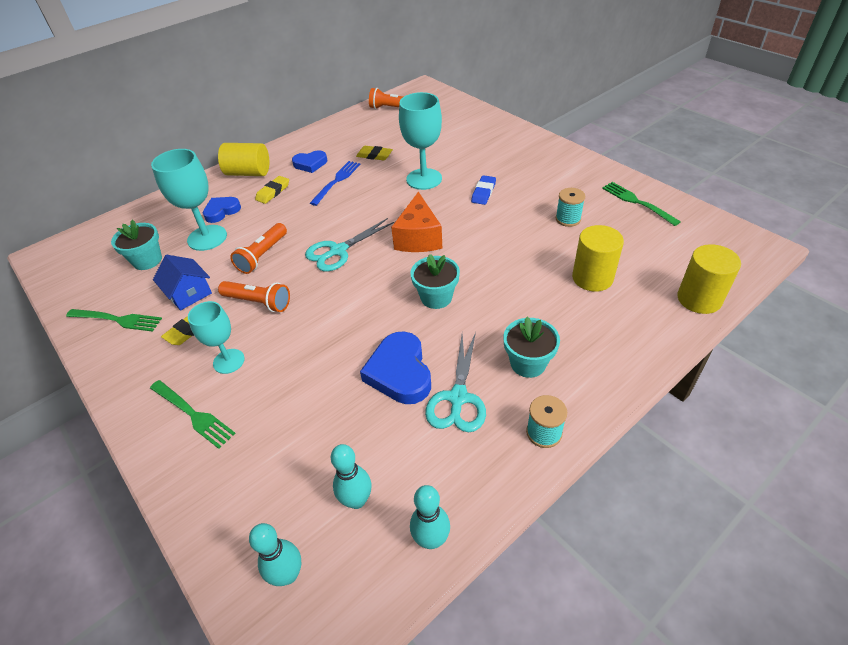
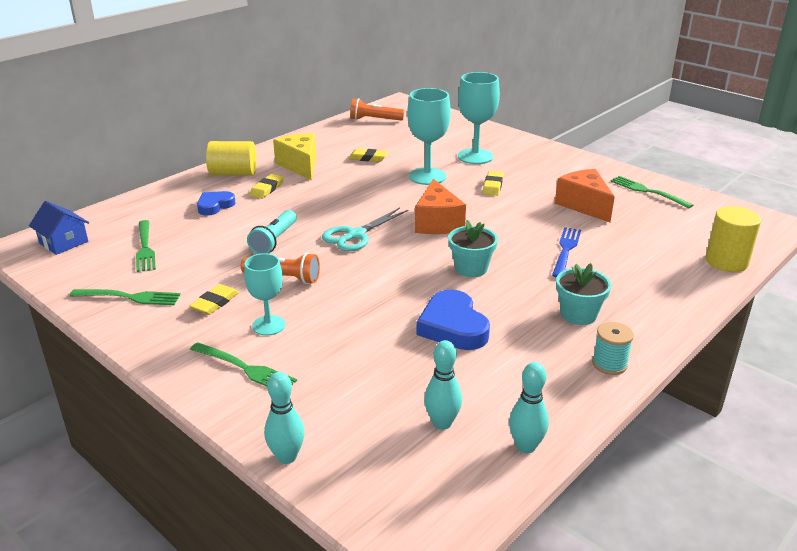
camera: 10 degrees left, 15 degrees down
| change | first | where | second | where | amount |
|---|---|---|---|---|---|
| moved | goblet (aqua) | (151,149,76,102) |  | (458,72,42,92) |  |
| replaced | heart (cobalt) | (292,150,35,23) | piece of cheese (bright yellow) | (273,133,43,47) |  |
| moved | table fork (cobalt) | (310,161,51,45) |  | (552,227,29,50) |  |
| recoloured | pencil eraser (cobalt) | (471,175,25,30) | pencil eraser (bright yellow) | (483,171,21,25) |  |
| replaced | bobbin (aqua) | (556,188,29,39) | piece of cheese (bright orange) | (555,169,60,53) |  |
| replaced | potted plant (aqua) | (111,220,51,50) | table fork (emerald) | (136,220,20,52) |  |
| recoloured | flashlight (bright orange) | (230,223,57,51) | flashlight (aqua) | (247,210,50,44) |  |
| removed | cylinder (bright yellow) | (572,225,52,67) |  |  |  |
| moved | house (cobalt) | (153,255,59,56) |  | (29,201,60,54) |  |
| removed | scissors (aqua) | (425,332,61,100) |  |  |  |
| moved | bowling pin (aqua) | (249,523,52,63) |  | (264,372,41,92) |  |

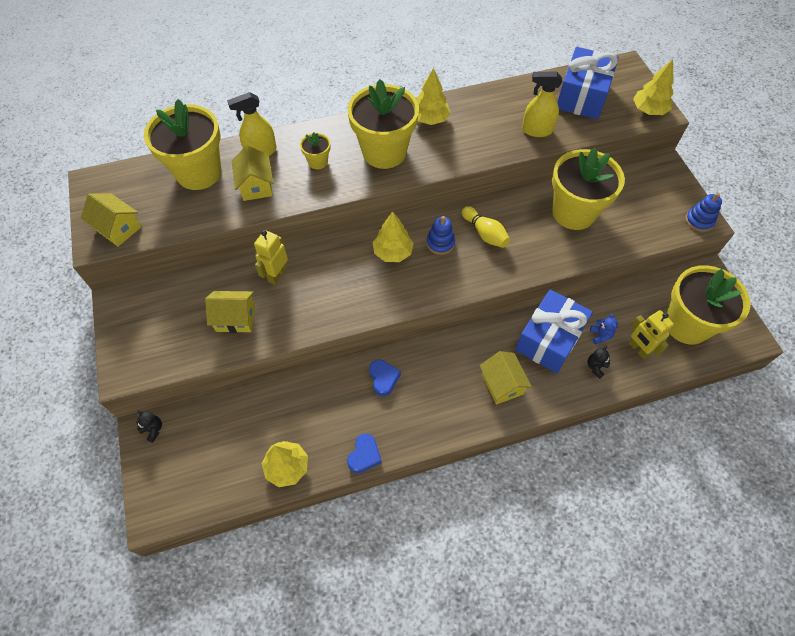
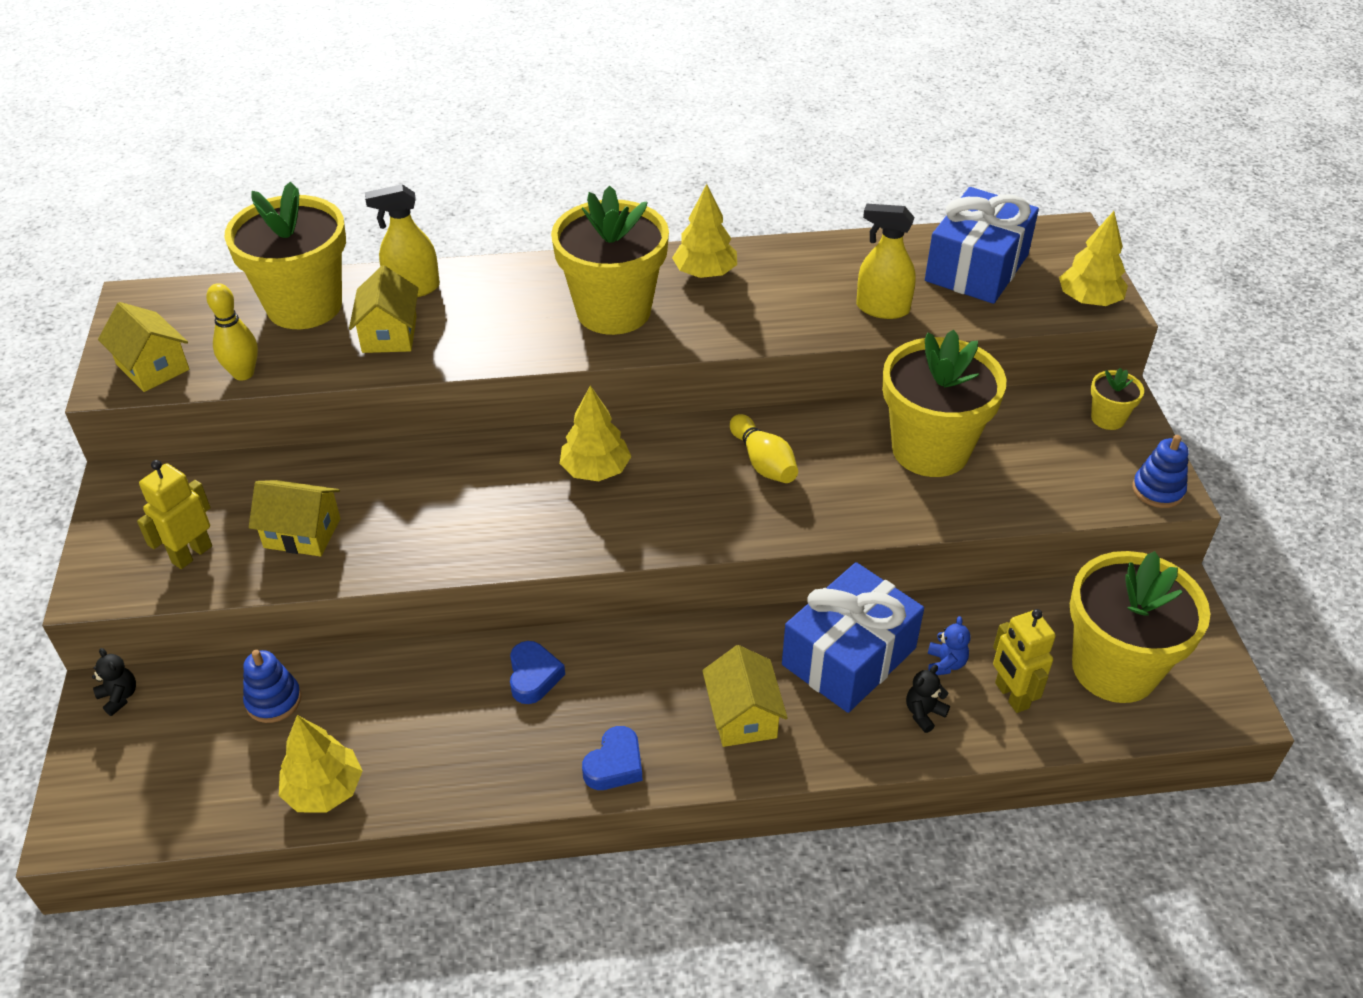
camera: 10 degrees right, 15 degrees down
| change | first | where | second | where | amount |
|---|---|---|---|---|---|
| moved | potted plant (bright yellow) | (300,132,31,37) |  | (1091,368,53,62) |  |
| moved | stacking toy (cobalt) | (426,216,29,39) |  | (243,650,58,73) |  |
| moved | robot figure (bright yellow) | (254,230,34,55) |  | (137,460,75,109) |  |
| moved | heart (cobalt) | (347,433,35,40) |  | (582,726,60,64) |  |
| added |  |  | bowling pin (bright yellow) | (206,283,52,97) |  |

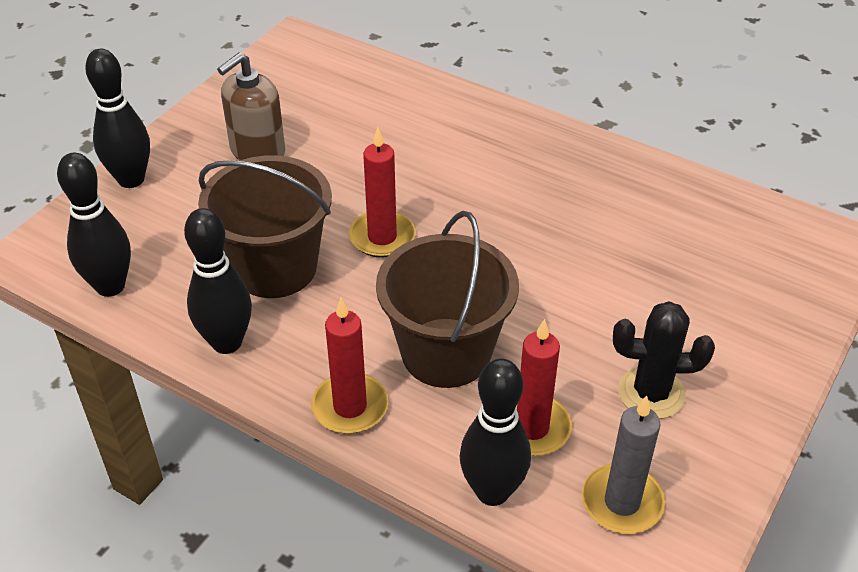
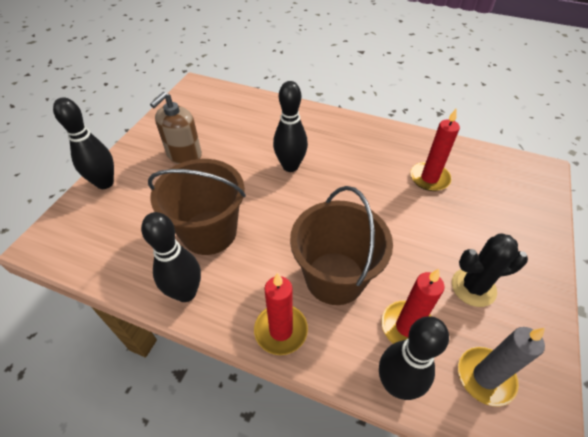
camera: 10 degrees left, 5 degrees up
| change | first | where | second | where | amount |
|---|---|---|---|---|---|
| moved | candle (scarlet) | (349,127,66,131) |  | (410,108,50,83) |  |
| moved | bowling pin (ebony) | (57,153,74,144) |  | (273,81,35,91) |  |

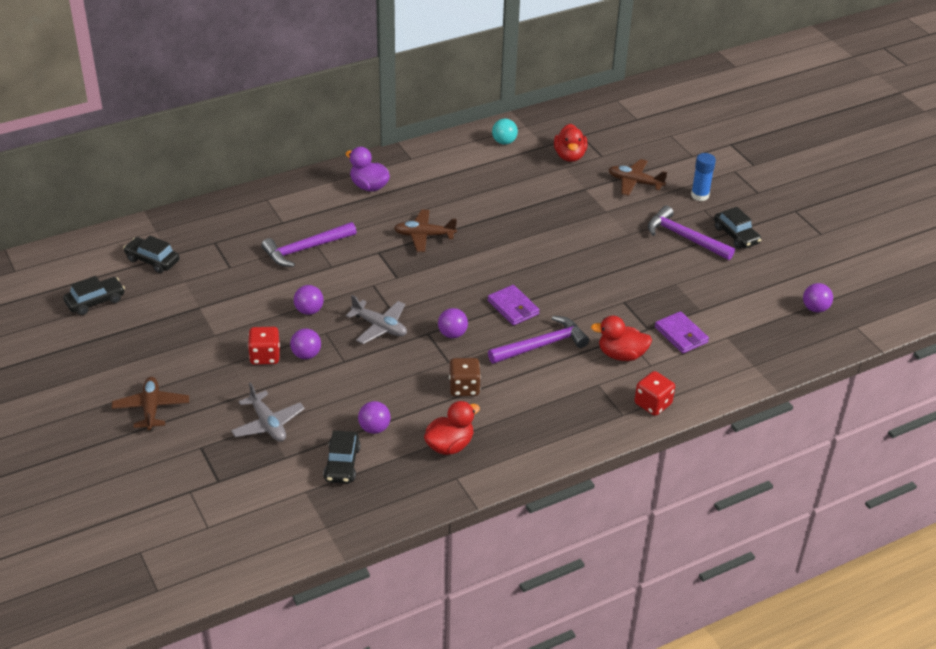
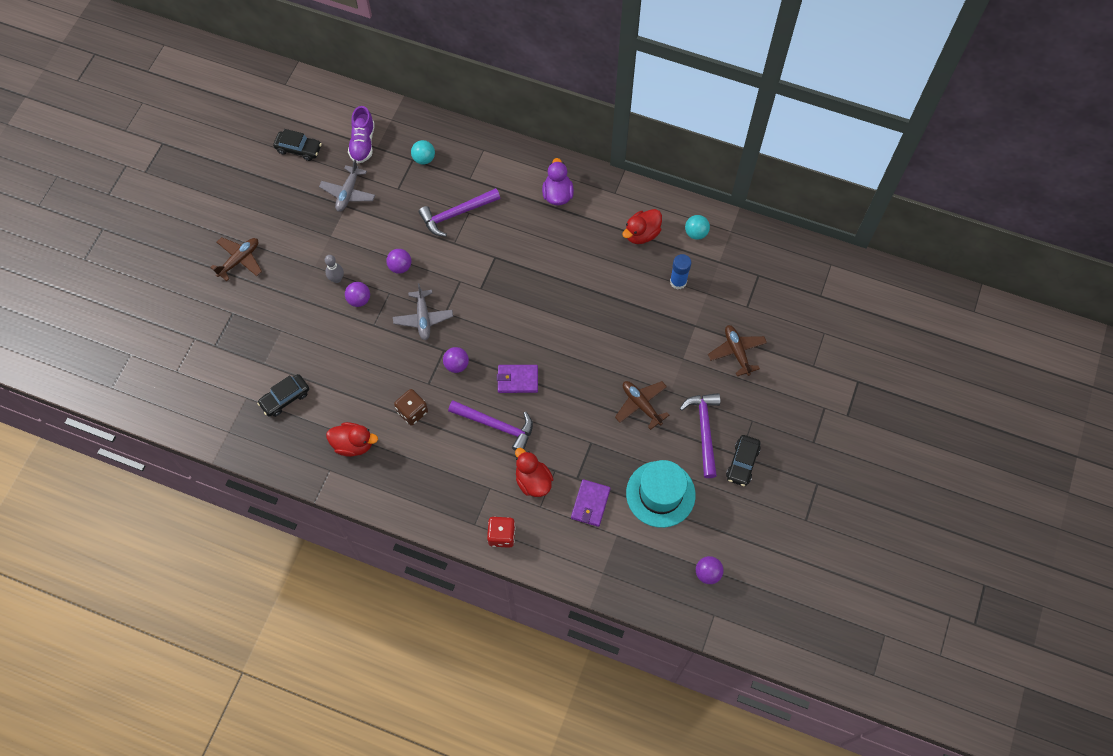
camera: 50 degrees right, 25 degrees up
| change | first | where | second | where | amount |
|---|---|---|---|---|---|
| moved | duck (scarlet) | (554,124,33,38) |  | (622,209,40,35) |  |
| moved | stick of glue (cobalt) | (691,153,25,48) |  | (670,254,21,36) |  |
| moved | toy plane (dark brown) | (394,210,63,42) |  | (615,381,54,49) |  |
| turned | hammer (purple) | (261,222,96,45) |  | (419,188,81,49) | 45 degrees counterclockwise |
| replaced | car (ebony) | (123,236,57,37) | lace-up shoe (purple) | (348,106,27,57) |  |
| turned | billfold (purple) | (488,285,52,41) |  | (497,365,41,28) | 75 degrees clockwise |
| replaced | die (scarlet) | (248,327,32,38) | bowling pin (grey) | (325,255,19,28) |  |
| moved | toy plane (grey) | (231,382,74,60) |  | (319,159,56,53) |  |
| removed | ball (purple) | (358,401,33,33) |  |  |  |
| added |  |  | ball (aqua) | (411,140,24,25) |  |
| added |  |  | hat (aqua) | (626,460,70,68) |  |

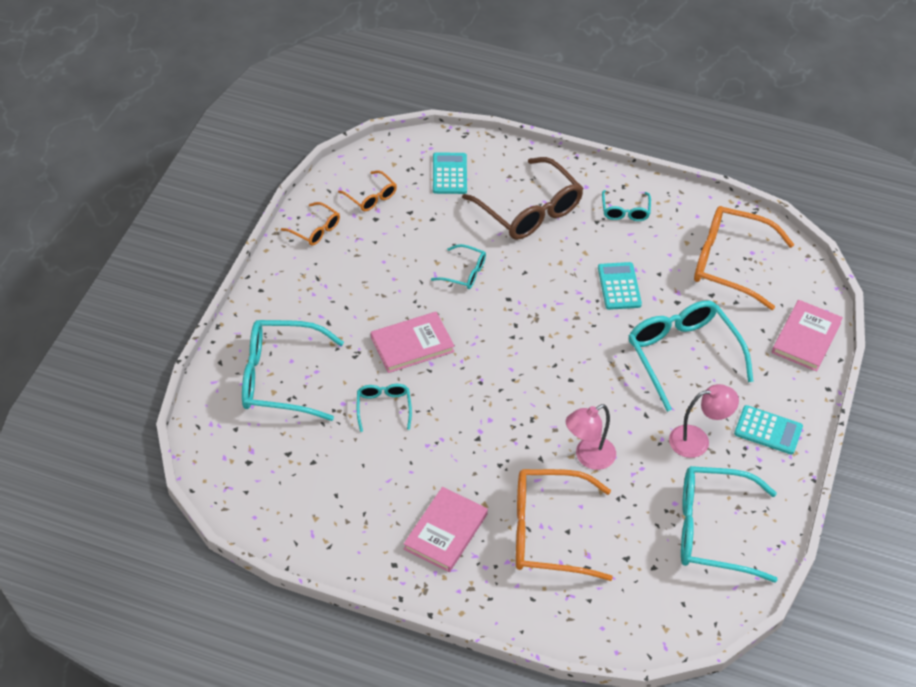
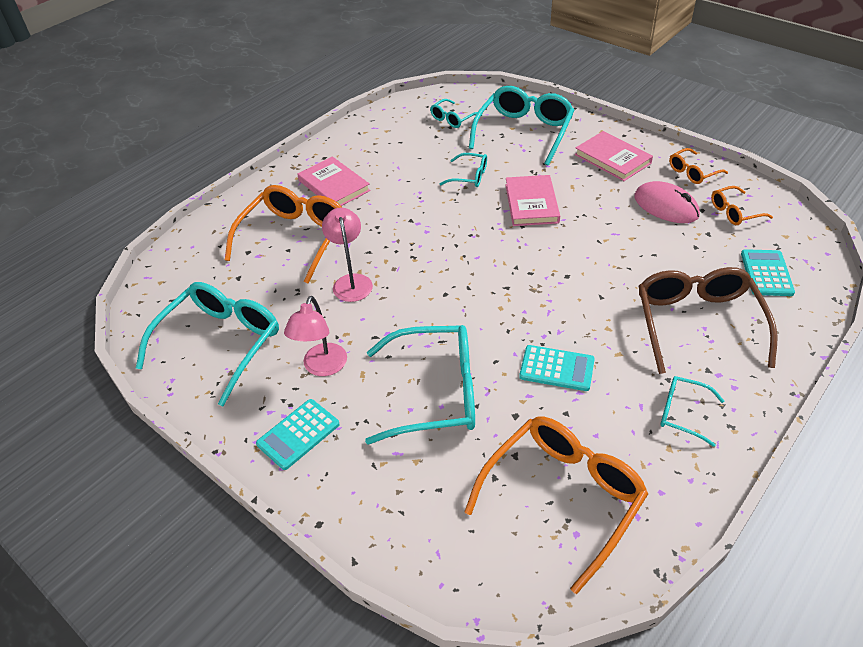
camera: 115 degrees right, 5 degrees down
| change | first | where | second | where | amount |
|---|---|---|---|---|---|
| turned | calculator (aqua) | (433,152,34,42) |  | (741,249,54,47) | 105 degrees counterclockwise |
| turned | eyeglasses (dark brown) | (462,157,121,83) |  | (639,267,139,107) | 105 degrees clockwise |
| moved | eyeglasses (aqua) | (431,244,55,45) |  | (430,99,52,29) |  |
| moved | book (rosy) | (772,300,71,72) |  | (575,131,78,50) |  |
| added |  |  | computer mouse (rosy) | (634,181,66,42) |  |

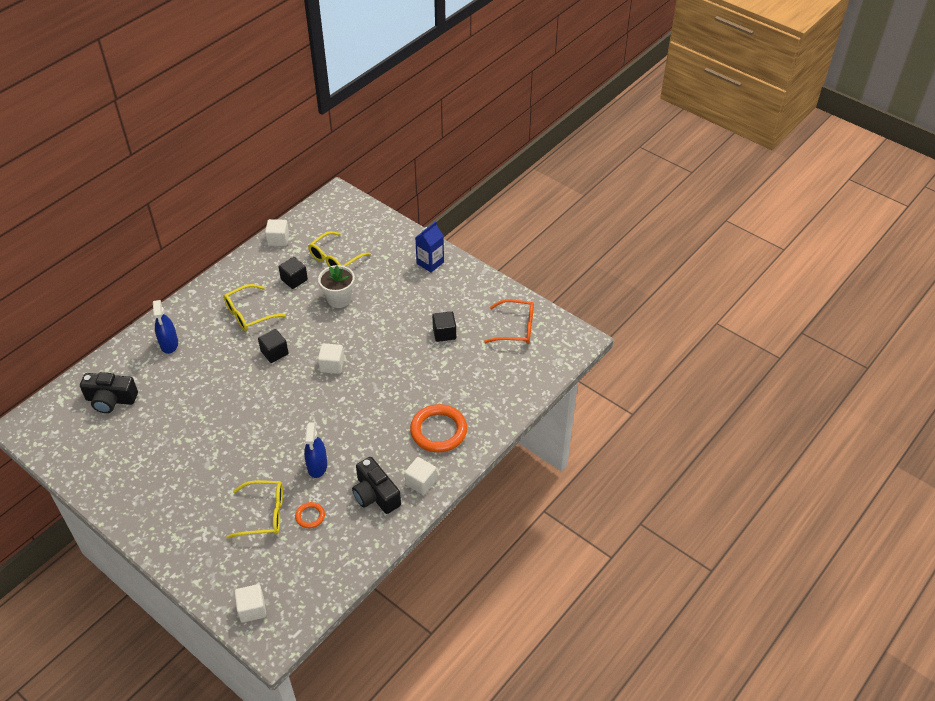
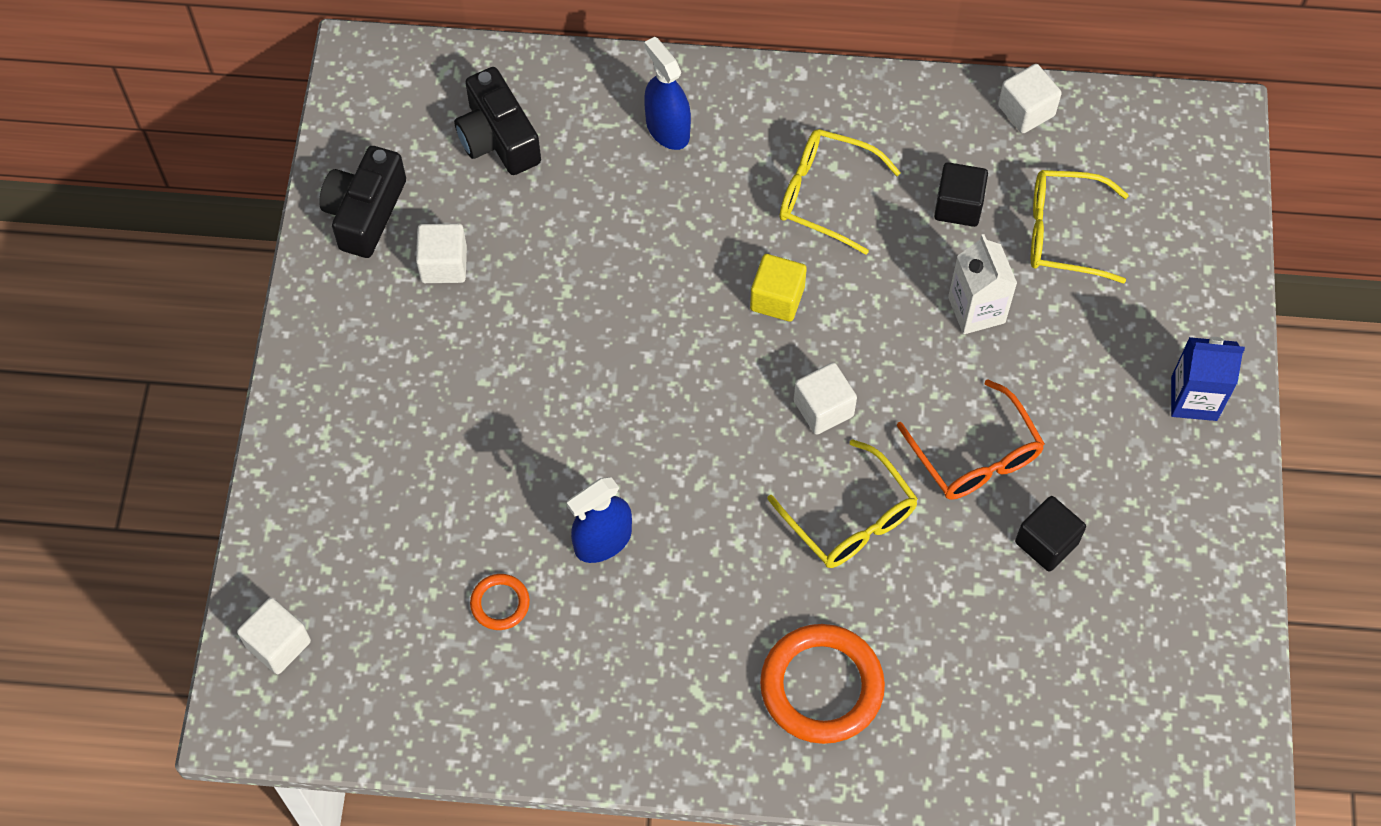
camera: 55 degrees right, 15 degrees up
| change | first | where | second | where | amount |
|---|---|---|---|---|---|
| replaced | potted plant (snow-white) | (318,265,37,43) | juice carton (snow-white) | (948,234,69,100) |  |
| moved | eyeglasses (bright orange) | (484,299,50,45) |  | (897,379,148,121) |  |
| turned | sprayer (cobalt) | (153,300,25,54) |  | (644,37,47,113) | 105 degrees clockwise |
| recoloured | solid cube (ebony) | (258,329,31,34) | solid cube (bright yellow) | (750,254,57,68) |  |
| moved | camera (ebony) | (352,457,49,57) |  | (319,146,87,112) |  |
| moved | solid cube (snow-white) | (404,457,33,38) |  | (416,224,51,59) |  |
| moved | eyeglasses (bright yellow) | (226,480,57,59) |  | (768,439,150,129) |  |

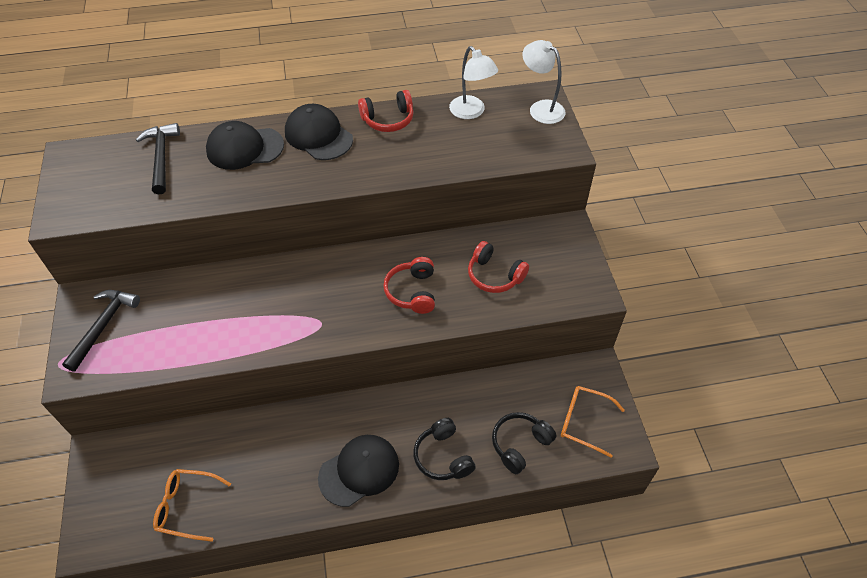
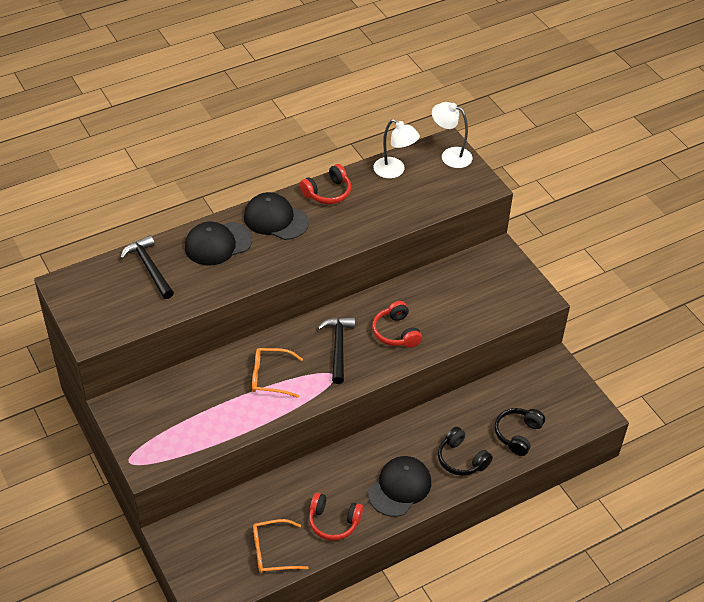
camera: 20 degrees left, 5 degrees down
| change | first | where | second | where | amount |
|---|---|---|---|---|---|
| moved | over-ear headphones (scarlet) | (468,241,61,52) |  | (309,493,54,48) |  |
| moved | hammer (ebony) | (62,290,78,82) |  | (317,317,38,67) |  |
| moved | eyeglasses (bright orange) | (561,386,64,72) |  | (252,348,51,50) |  |

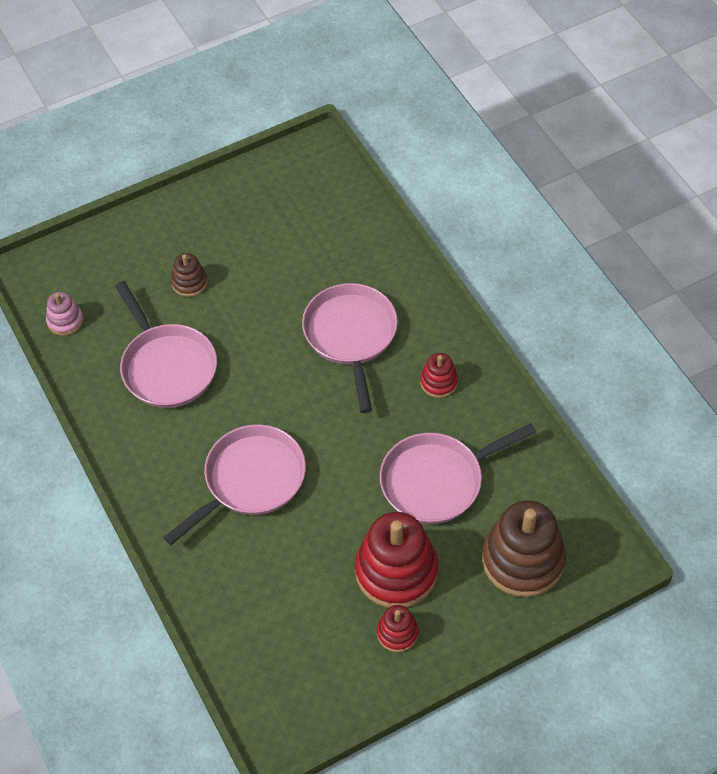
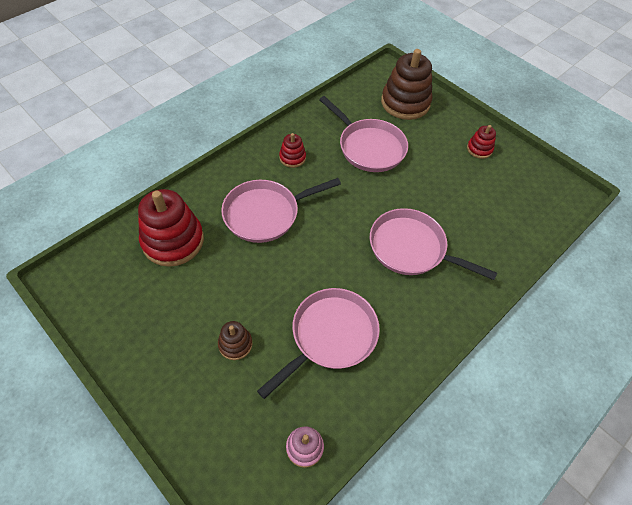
camera: 110 degrees left, 0 degrees up
| change | first | where | second | where | amount |
|---|---|---|---|---|---|
| moved | stacking toy (scarlet) | (355,512,83,96) |  | (138,189,66,78) |  |

